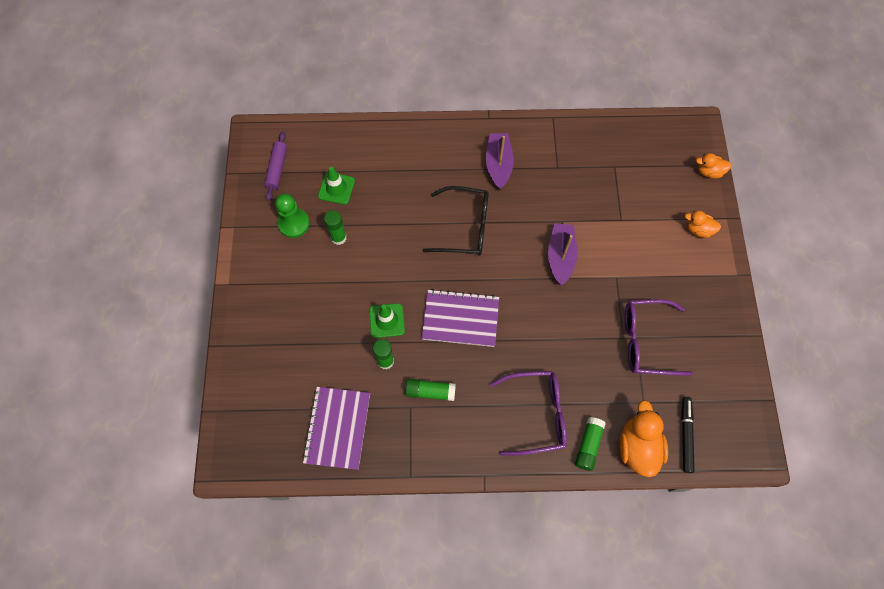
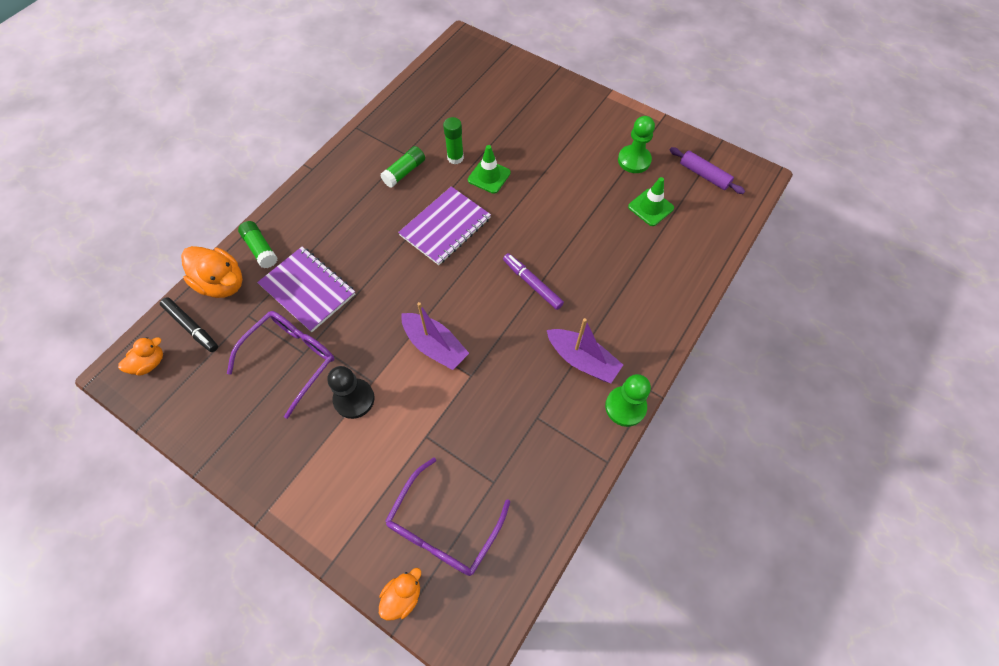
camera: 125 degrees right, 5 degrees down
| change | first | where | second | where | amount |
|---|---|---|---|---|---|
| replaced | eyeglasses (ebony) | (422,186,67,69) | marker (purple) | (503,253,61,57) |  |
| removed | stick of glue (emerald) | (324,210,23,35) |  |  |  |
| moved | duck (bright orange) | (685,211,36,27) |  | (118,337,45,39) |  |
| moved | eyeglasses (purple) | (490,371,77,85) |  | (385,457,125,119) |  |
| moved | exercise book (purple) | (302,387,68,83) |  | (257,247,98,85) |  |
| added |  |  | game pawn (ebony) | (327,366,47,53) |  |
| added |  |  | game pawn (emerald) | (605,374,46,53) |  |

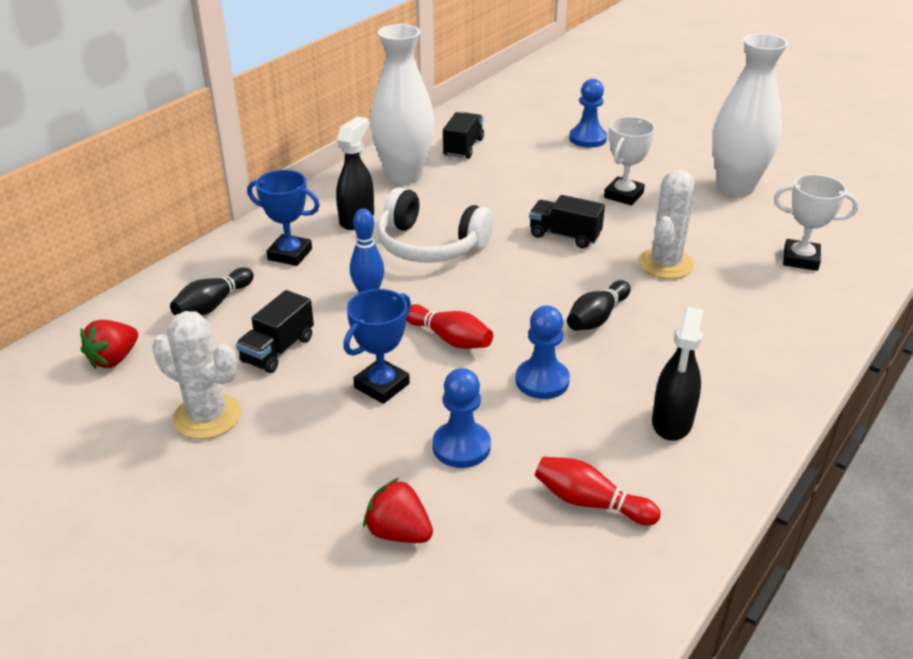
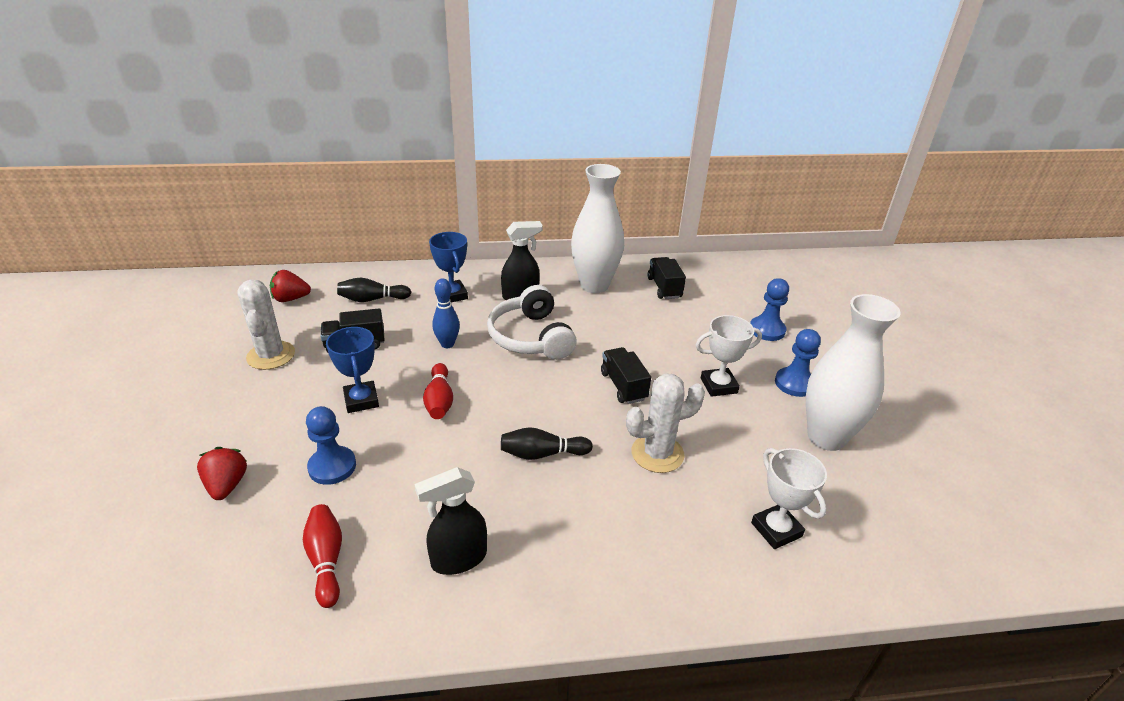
camera: 45 degrees right, 0 degrees up
| change | first | where | second | where | amount |
|---|---|---|---|---|---|
| turned | lorry (ebony) | (443,112,41,47) |  | (647,257,39,42) | 75 degrees counterclockwise |
| turned | prize cup (cobalt) | (343,289,68,115) |  | (326,327,53,86) | 75 degrees clockwise |
| moved | game pawn (cobalt) | (515,306,55,93) |  | (775,329,46,68) |  |

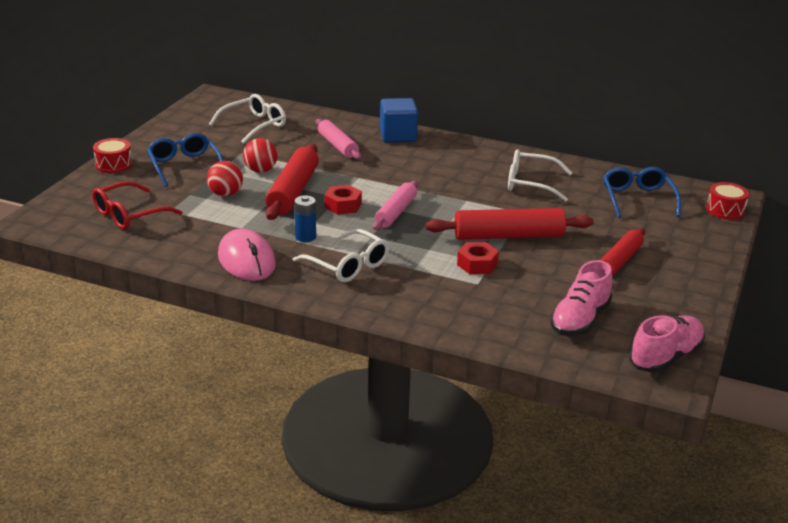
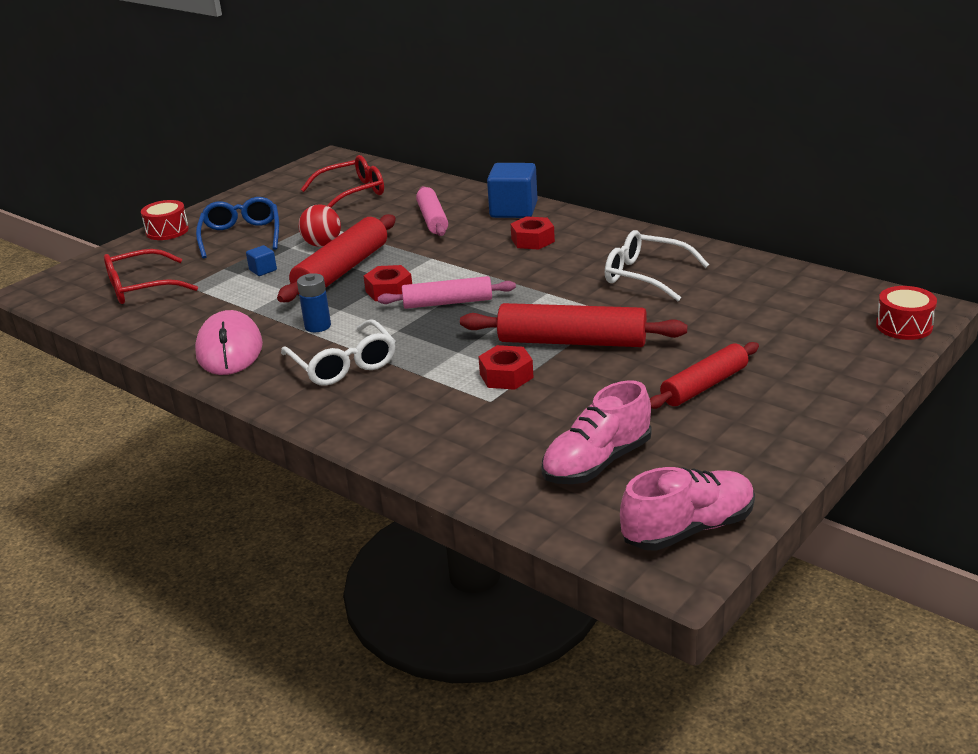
camera: 20 degrees right, 0 degrees up
| change | first | where | second | where | amount |
|---|---|---|---|---|---|
| recoloured | eyeglasses (snow-white) | (209,94,77,50) | eyeglasses (scarlet) | (300,155,84,53) |  |
| replaced | ball (scarlet) | (207,161,36,36) | solid cube (cobalt) | (246,245,31,31) |  |
| removed | eyeglasses (cobalt) | (603,167,78,51) |  |  |  |
| turned | pastry roller (rosy) | (373,180,45,50) |  | (378,276,138,33) | 45 degrees clockwise |
| added |  |  | hex nut (scarlet) | (511,216,44,34) |  |

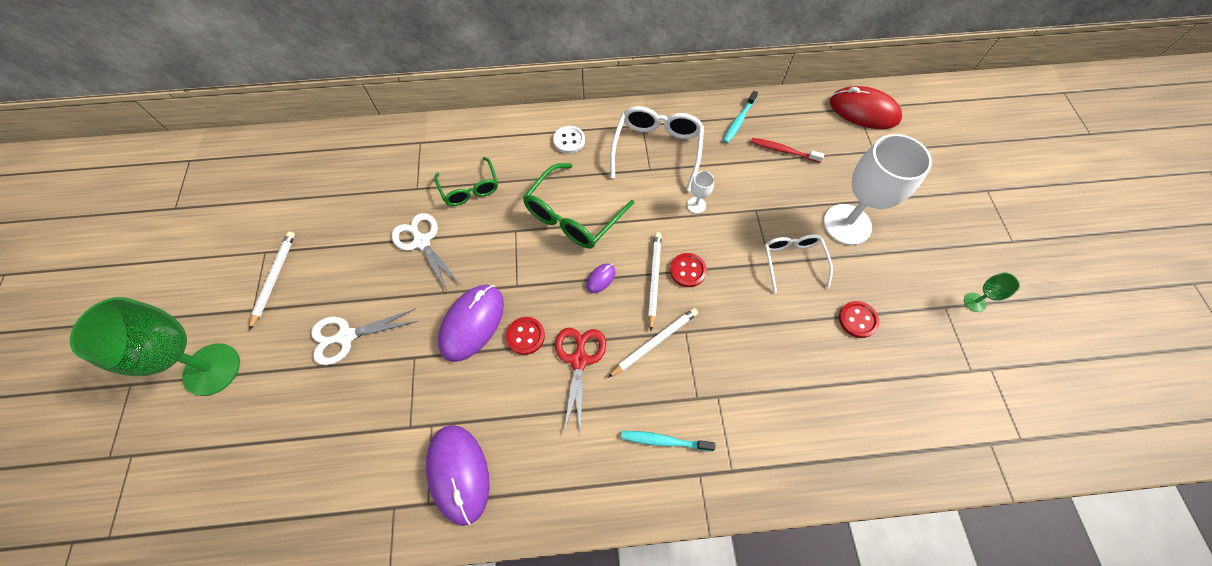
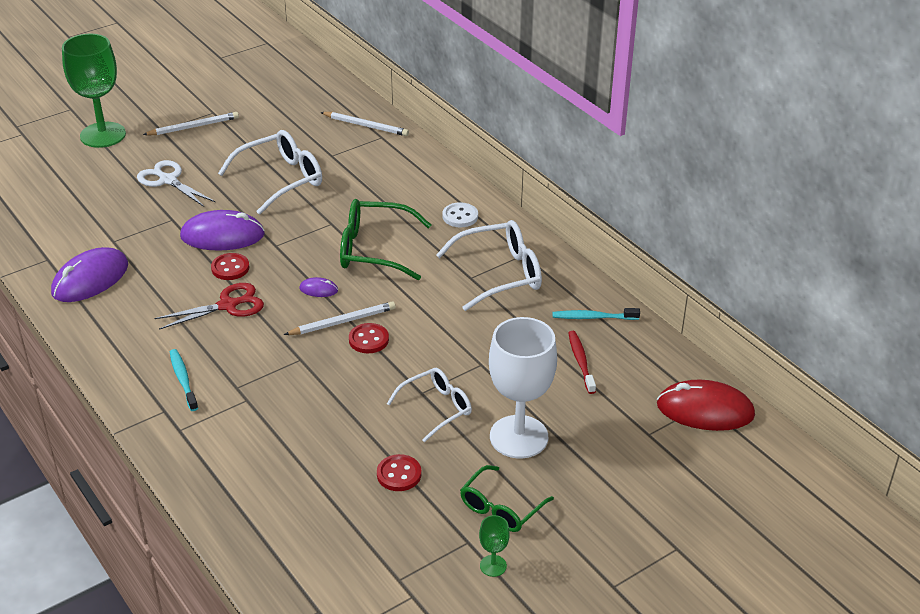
camera: 60 degrees right, 25 degrees down
| change | first | where | second | where | amount |
|---|---|---|---|---|---|
| turned | computer mouse (scarlet) | (830,86,72,43) |  | (657,380,98,51) | 75 degrees counterclockwise |
| moved | eyeglasses (emerald) | (434,157,64,49) |  | (460,465,94,67) |  |
| removed | goblet (snow-white) | (687,171,27,43) |  |  |  |
| replaced | scissors (snow-white) | (391,213,69,78) | eyeglasses (snow-white) | (218,130,104,85) |  |
| moved | lead pencil (snow-white) | (608,308,90,70) |  | (320,112,89,24) |  |

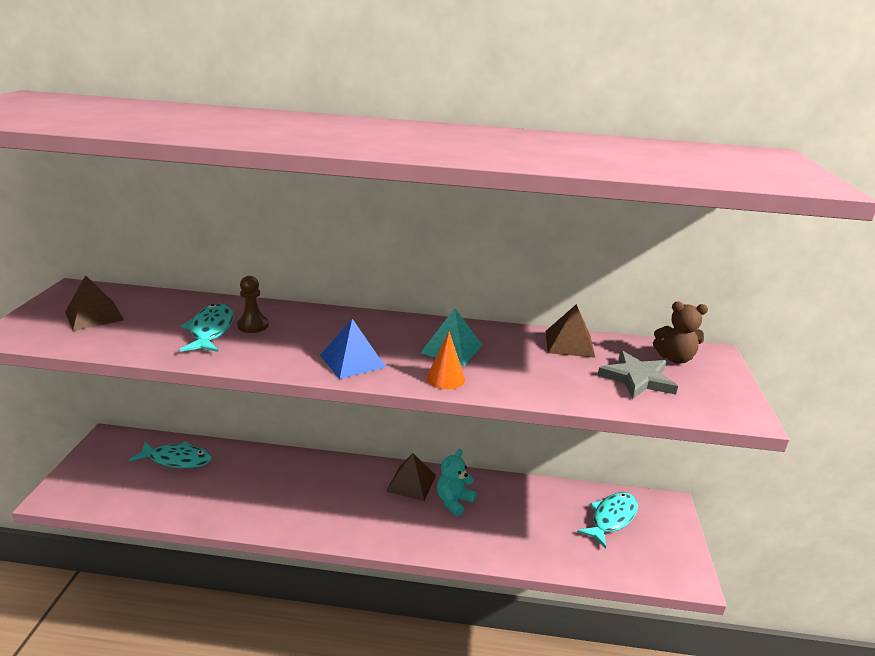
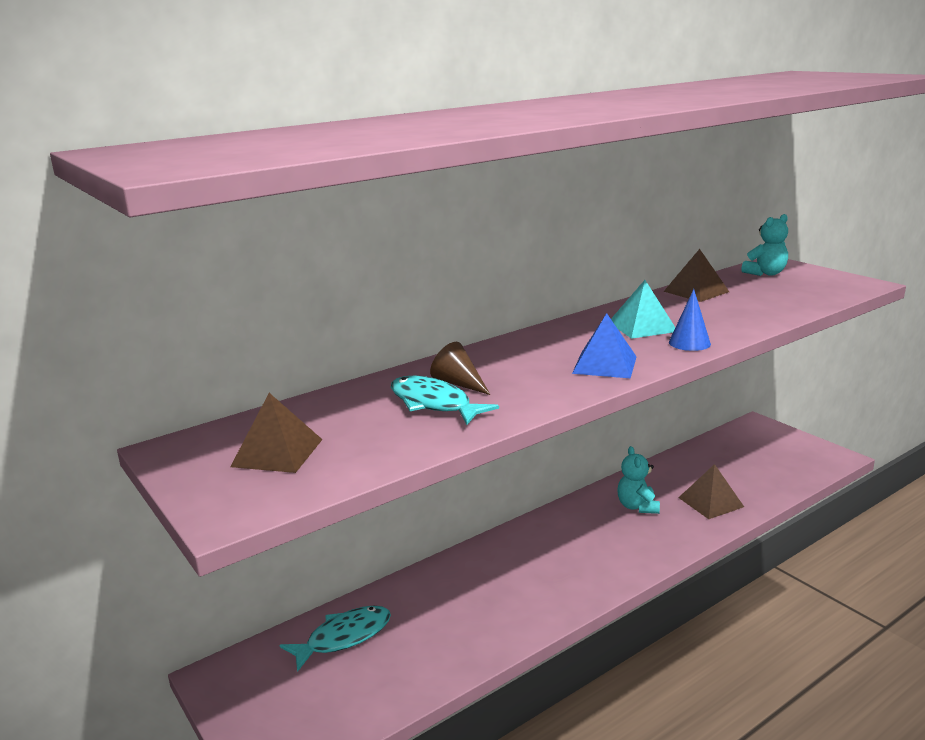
camera: 40 degrees left, 5 degrees down
| change | first | where | second | where | amount |
|---|---|---|---|---|---|
| replaced | game pawn (dark brown) | (237,276,32,57) | cone (dark brown) | (430,342,60,53) |  |
| recoloured | teddy bear (dark brown) | (653,302,55,62) | teddy bear (aqua) | (741,214,47,62) |  |
| recoloured | cone (bright orange) | (426,332,39,57) | cone (cobalt) | (669,289,42,62) |  |
| removed | five-pointed star (grey) | (597,351,81,48) |  |  |  |
| moved | pyramid (dark brown) | (386,453,50,48) |  | (678,464,66,55) |  |
| removed | fish (aqua) | (577,492,61,57) |  |  |  |

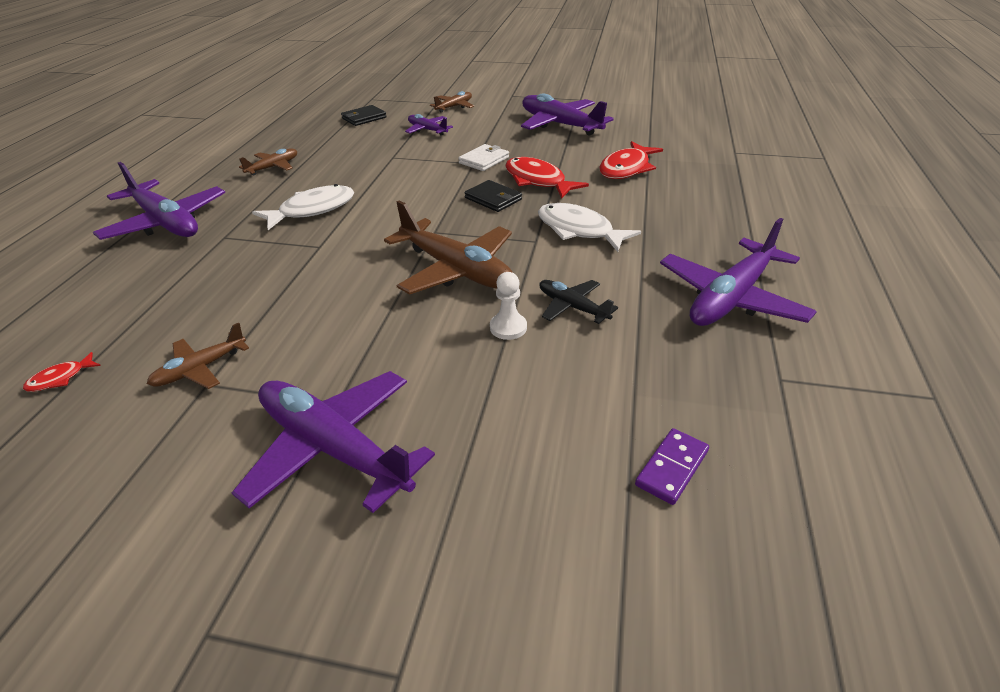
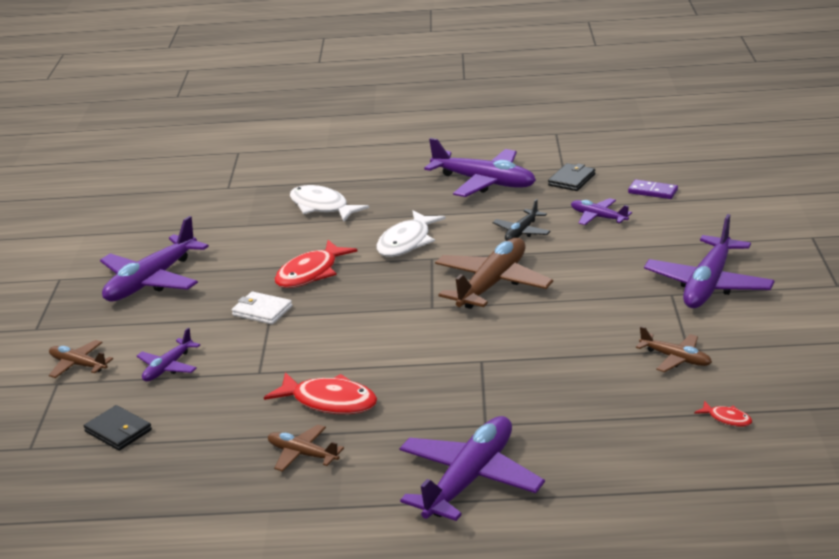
camera: 100 degrees left, 10 degrees down
| change | first | where | second | where | amount |
|---|---|---|---|---|---|
| moved | fish (scarlet) | (599,141,64,38) |  | (264,372,113,42) |  |
| moved | billfold (ebony) | (465,180,57,32) |  | (548,163,47,28) |  |
| moved | fish (snow-white) | (252,184,102,46) |  | (290,185,79,37) |  |
| removed | game pawn (snow-white) | (490,272,37,68) |  |  |  |
| added |  |  | toy plane (purple) | (571,198,61,27) |  |

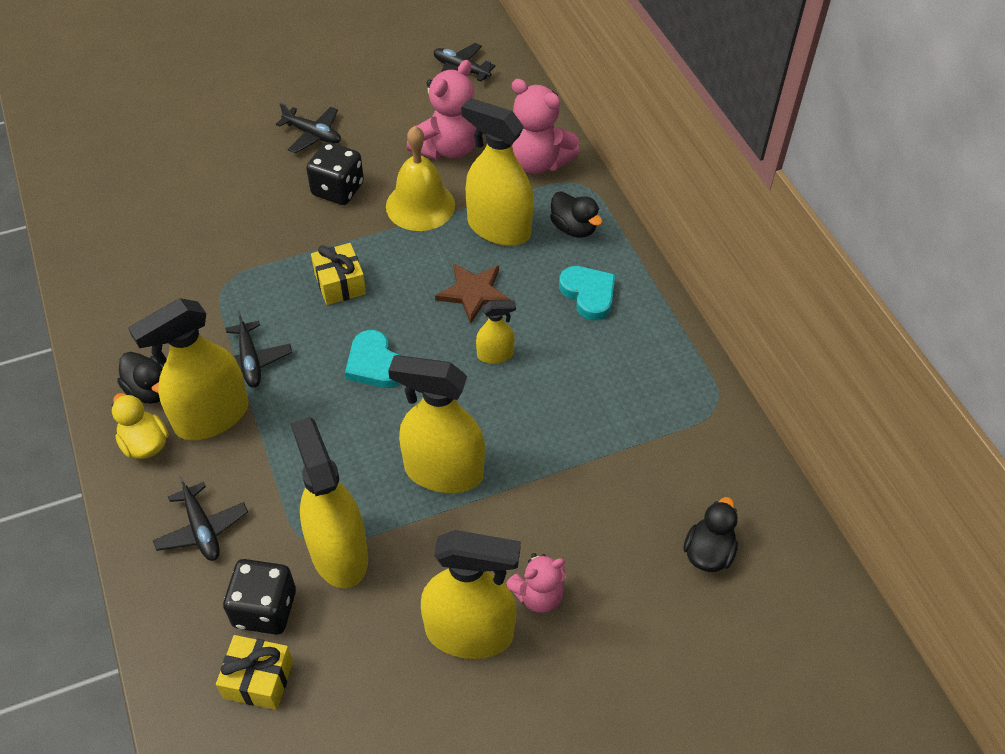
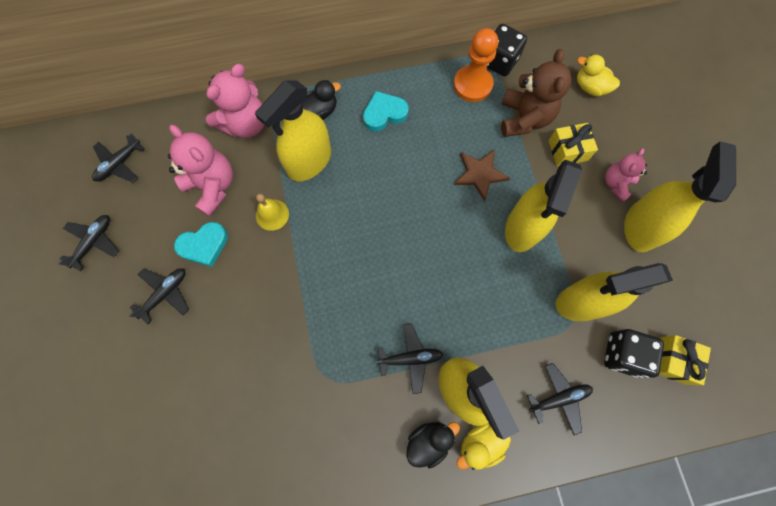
camera: 80 degrees left, 20 degrees up
| change | first | where | second | where | amount |
|---|---|---|---|---|---|
| resized | hand bell (bright yellow) | (386,126,69,105) |  | (256,193,33,38) | x0.60 |
| moved | die (ebony) | (306,142,58,63) |  | (487,24,40,52) |  |
| moved | present (bright yellow) | (311,243,55,62) |  | (548,123,50,44) |  |
| moved | five-pointed star (dark brown) | (435,263,75,60) |  | (454,149,56,52) |  |
| removed | sprayer (bright yellow) | (476,300,40,64) |  |  |  |
| moved | heart (aqua) | (345,330,55,58) |  | (174,222,54,45) |  |
| recoloured | duck (ebony) | (683,497,55,75) | duck (bright yellow) | (577,54,43,43) |  |
| turned | teddy bear (rosy) | (506,553,60,60) |  | (605,148,42,54) | 135 degrees counterclockwise |
| added |  |  | game pawn (bright orange) | (454,28,44,74) |  |
| added |  |  | teddy bear (dark brown) | (501,49,71,88) |  |
| added |  |  | toy plane (ebony) | (58,215,61,56) |  |

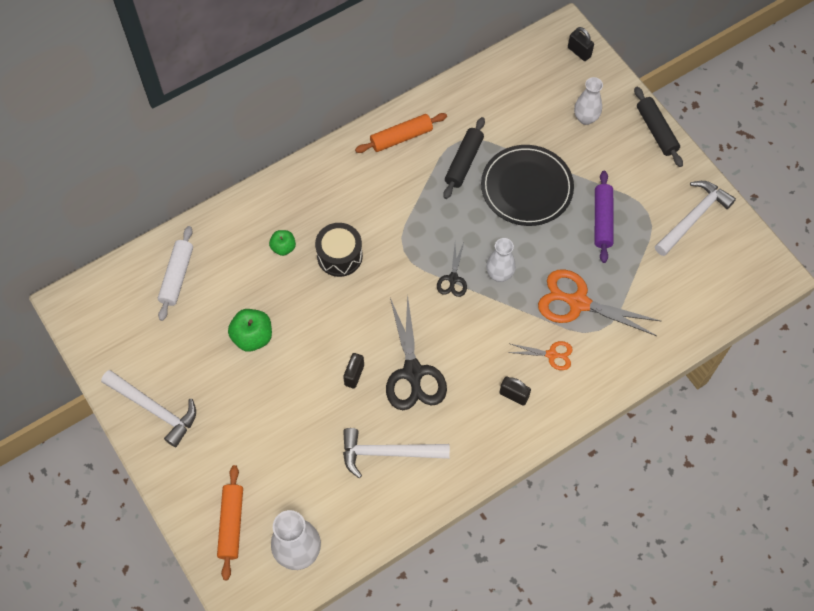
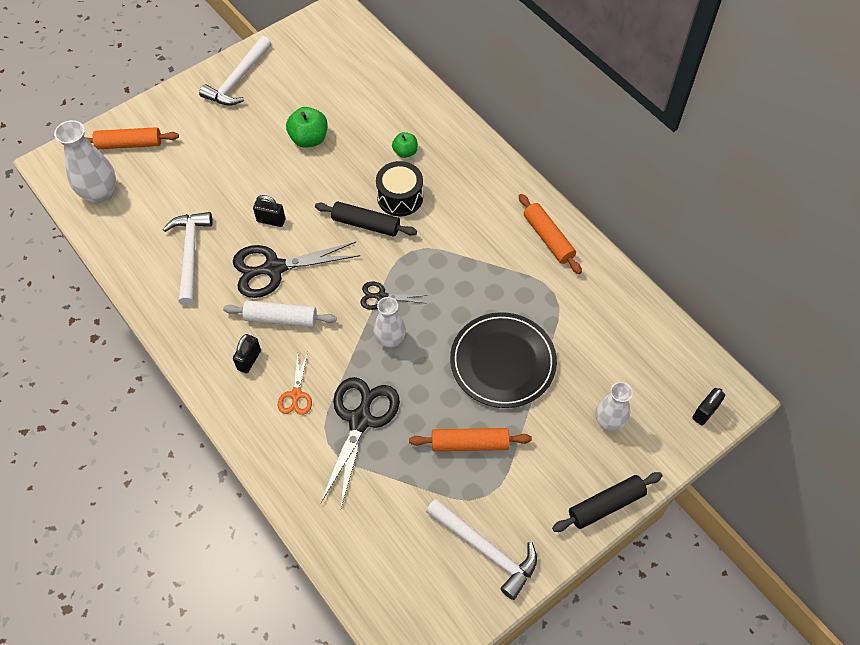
camera: 85 degrees right, 5 degrees down
| change | first | where | second | where | amount |
|---|---|---|---|---|---|
| moved | pastry roller (ebony) | (443,117,42,82) |  | (315,202,102,35) |  |
| recoloured | pastry roller (purple) | (595,171,19,92) | pastry roller (bright orange) | (409,428,123,23) |  |
| moved | pastry roller (snow-white) | (158,226,35,95) |  | (223,300,114,27) |  |
| recoloured | scissors (bright orange) | (538,269,124,67) | scissors (ebony) | (320,377,80,131) |  |

